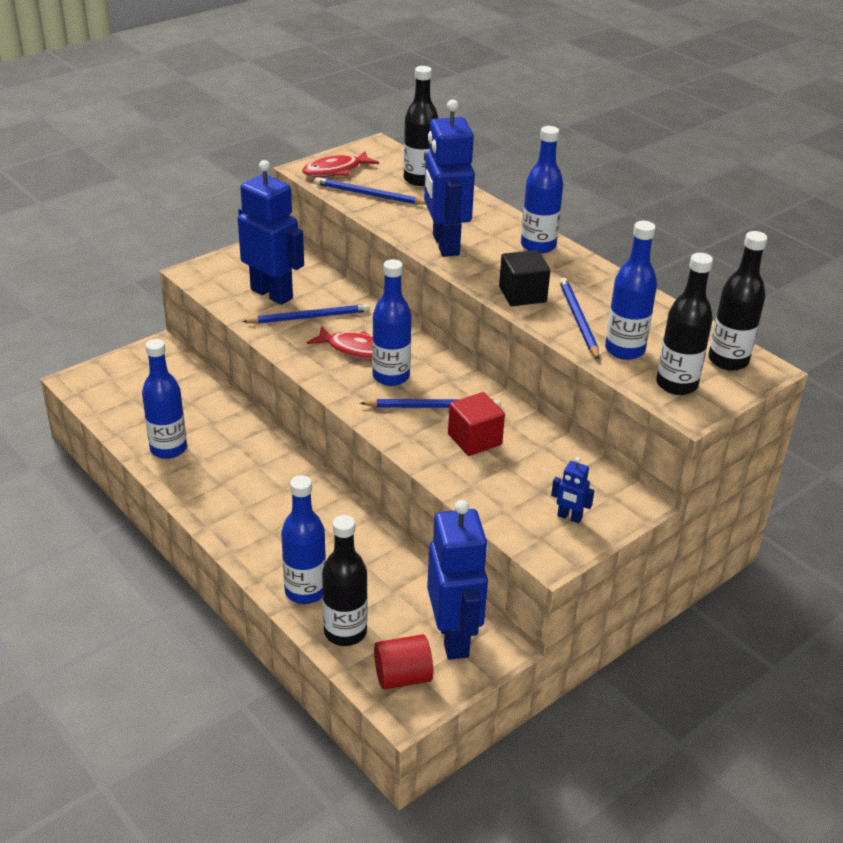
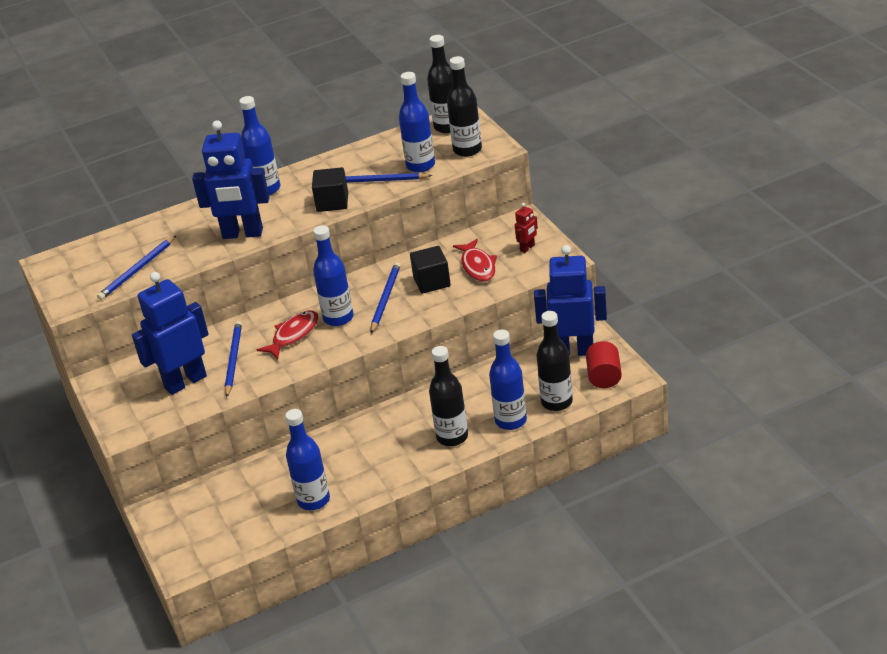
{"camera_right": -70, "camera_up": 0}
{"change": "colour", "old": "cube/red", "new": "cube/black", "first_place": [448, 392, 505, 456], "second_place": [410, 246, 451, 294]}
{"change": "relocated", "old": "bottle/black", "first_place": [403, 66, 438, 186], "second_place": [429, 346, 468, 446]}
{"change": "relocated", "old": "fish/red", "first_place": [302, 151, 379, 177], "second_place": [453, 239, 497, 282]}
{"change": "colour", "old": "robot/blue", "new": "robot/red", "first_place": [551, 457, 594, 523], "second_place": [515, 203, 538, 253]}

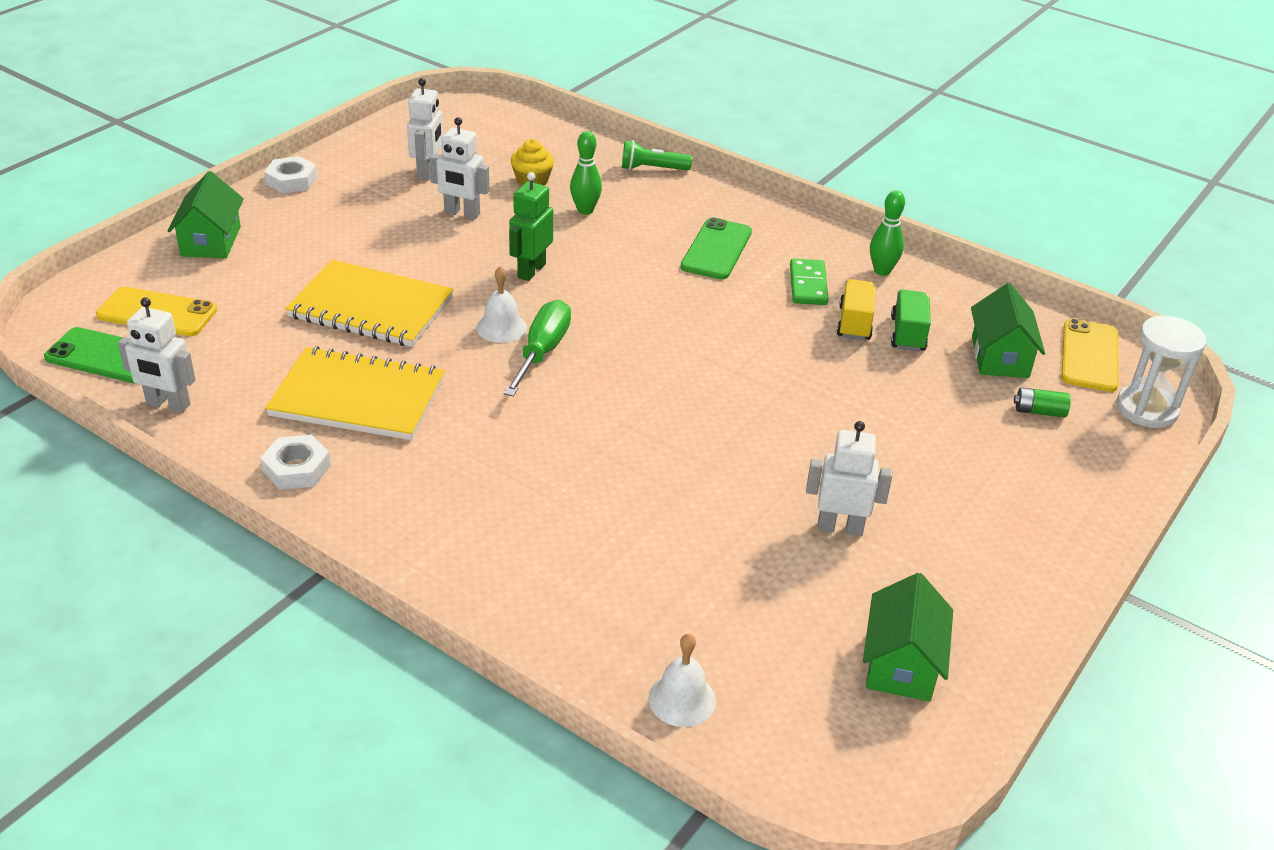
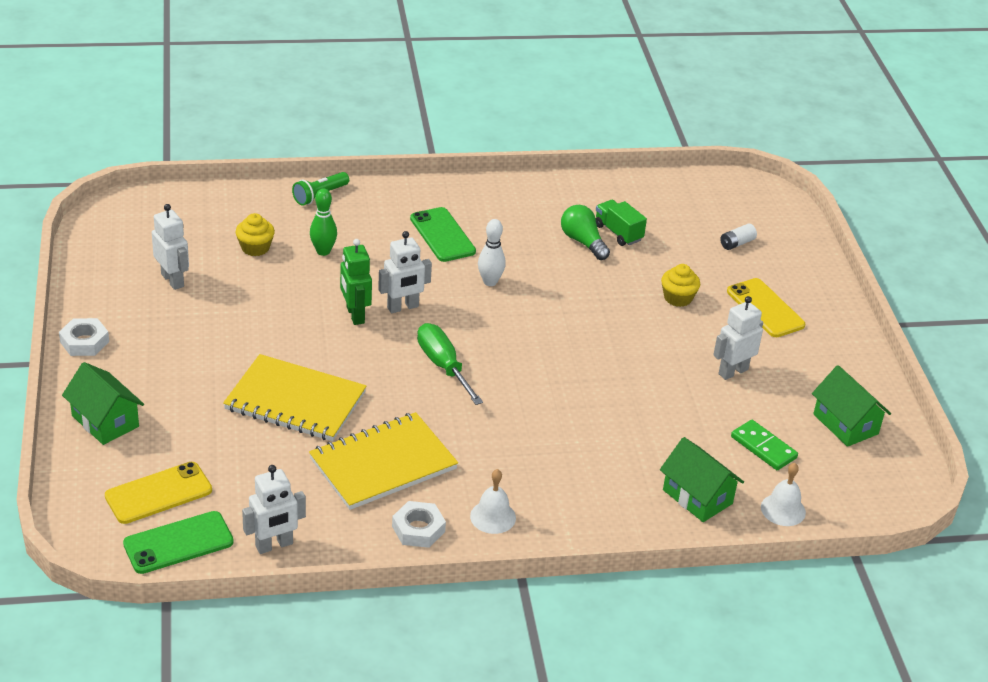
{"camera_right": -45, "camera_up": 0}
{"change": "spun", "old": "notebook/yellow", "first_place": [285, 260, 454, 347], "second_place": [223, 354, 366, 441], "degrees": 45}
{"change": "relocated", "old": "robot/white", "first_place": [429, 117, 490, 220], "second_place": [378, 231, 432, 313]}
{"change": "relocated", "old": "bell/white", "first_place": [476, 266, 527, 343], "second_place": [470, 469, 516, 534]}
{"change": "appeared", "new": "bowling pin/white", "second_place": [478, 219, 506, 286]}
{"change": "exchanged", "old": "truck/yellow", "new": "light bulb/green", "first_place": [837, 279, 876, 340], "second_place": [561, 205, 610, 260]}
{"change": "relocated", "old": "house/green", "first_place": [971, 283, 1045, 378], "second_place": [660, 437, 744, 522]}
{"change": "appeared", "new": "cupcake/yellow", "second_place": [661, 264, 700, 307]}
{"change": "colour", "old": "battery/green", "new": "battery/white", "first_place": [1014, 387, 1071, 418], "second_place": [720, 224, 757, 250]}
{"change": "relocated", "old": "phone/yellow", "first_place": [1061, 318, 1118, 392], "second_place": [727, 278, 805, 337]}
{"change": "relocated", "old": "domino/green", "first_place": [790, 259, 829, 305], "second_place": [731, 420, 798, 470]}
{"change": "missing", "old": "bowling pin/green", "first_place": [870, 190, 905, 276]}
{"change": "missing", "old": "hourglass/white", "first_place": [1117, 316, 1207, 428]}

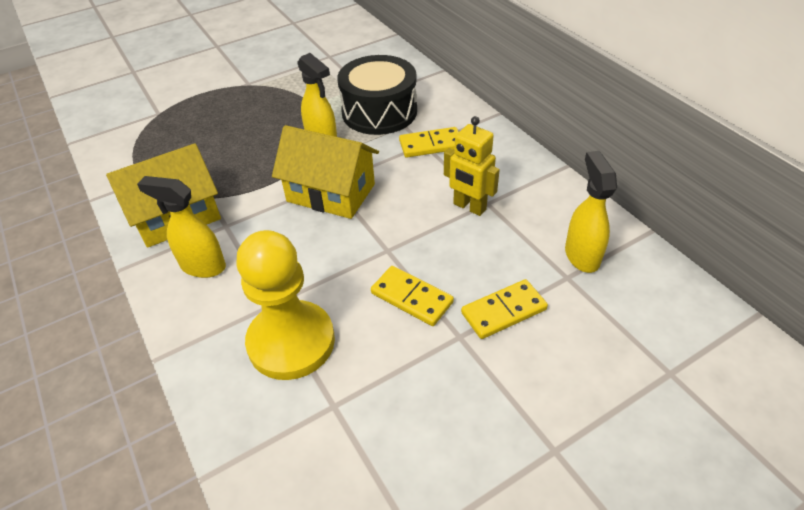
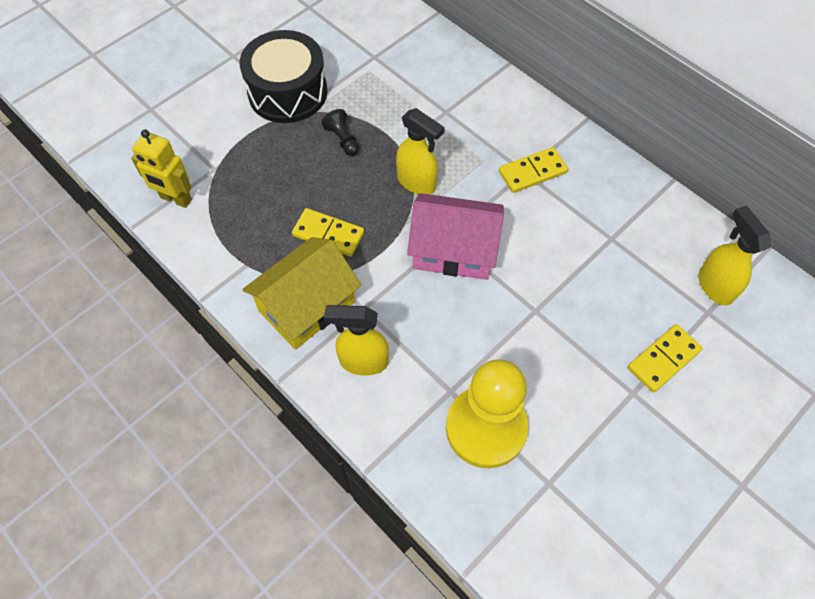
{"camera_right": -15, "camera_up": 15}
{"change": "relocated", "old": "robot/yellow", "first_place": [444, 116, 500, 216], "second_place": [131, 129, 192, 208]}
{"change": "relocated", "old": "drum/black", "first_place": [337, 55, 417, 135], "second_place": [240, 30, 327, 123]}
{"change": "relocated", "old": "domino/yellow", "first_place": [371, 266, 454, 326], "second_place": [292, 208, 364, 257]}
{"change": "appeared", "new": "pawn/black", "second_place": [321, 109, 360, 156]}
{"change": "colour", "old": "house/yellow", "new": "house/pink", "first_place": [272, 125, 379, 219], "second_place": [407, 193, 504, 280]}

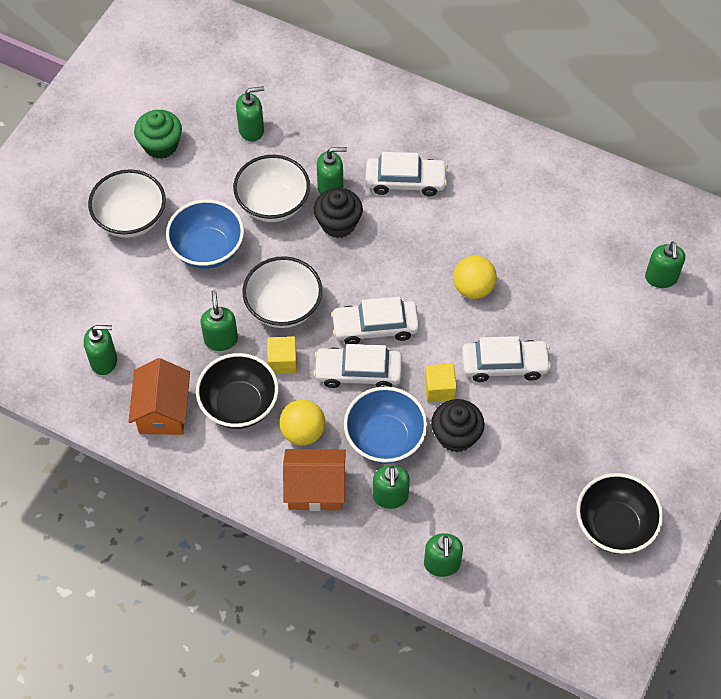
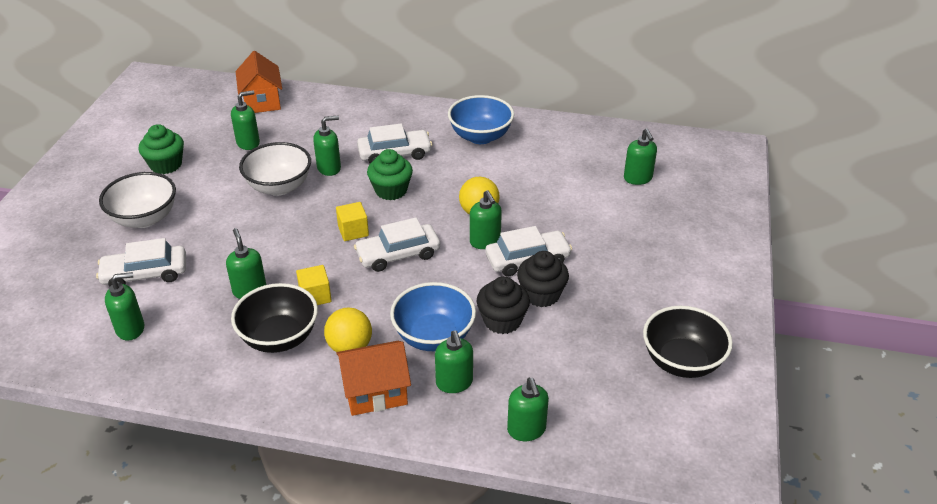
{"camera_right": -15, "camera_up": -20}
{"change": "relocated", "old": "car/white", "first_place": [313, 344, 402, 388], "second_place": [96, 238, 186, 286]}
{"change": "relocated", "old": "house/orange", "first_place": [128, 358, 190, 435], "second_place": [236, 51, 282, 113]}
{"change": "relocated", "old": "cube/yellow", "first_place": [425, 363, 457, 402], "second_place": [336, 202, 369, 241]}
{"change": "appeared", "new": "cupcake/green", "second_place": [367, 149, 413, 200]}
{"change": "relocated", "old": "bowl/blue", "first_place": [166, 199, 244, 269], "second_place": [448, 95, 514, 144]}
{"change": "appeared", "new": "soap dispenser/green", "second_place": [470, 190, 502, 249]}
{"change": "relocated", "old": "cupcake/black", "first_place": [314, 188, 363, 238], "second_place": [517, 251, 569, 307]}
{"change": "missing", "old": "bowl/white", "first_place": [242, 256, 322, 328]}

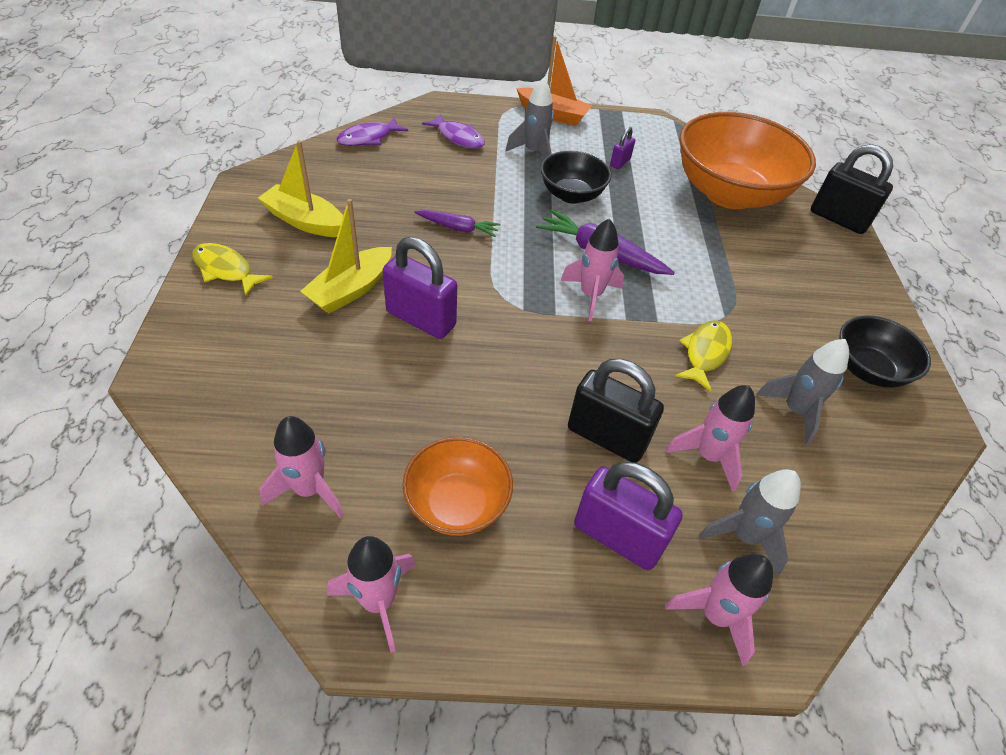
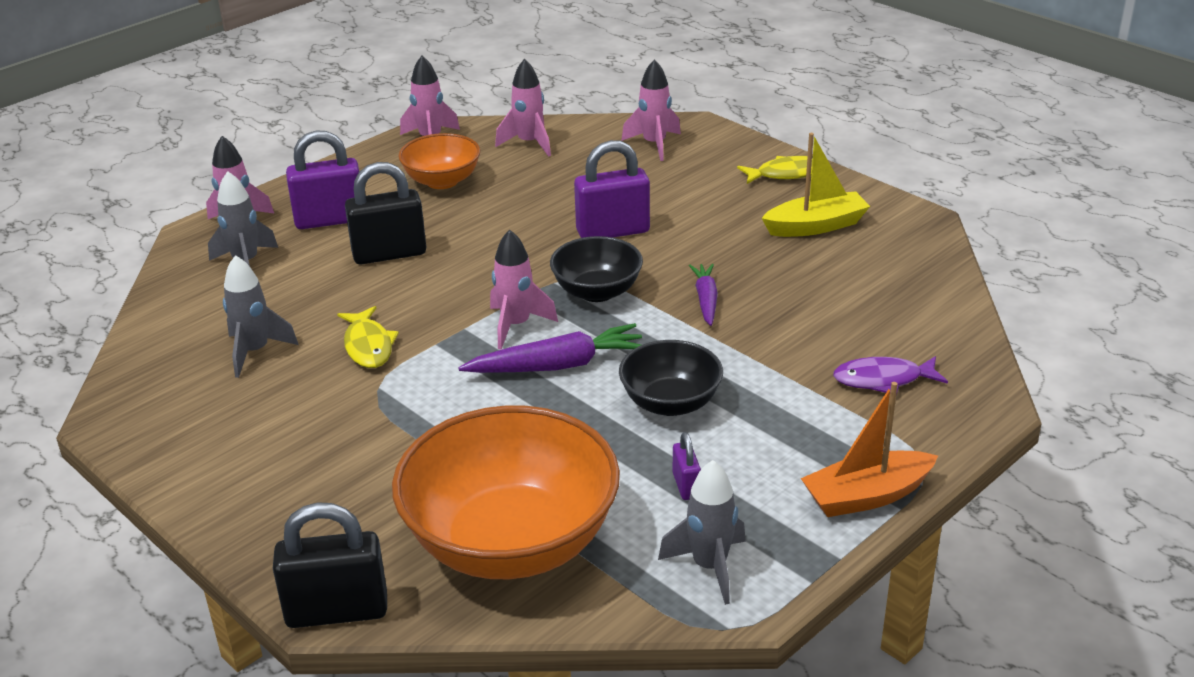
{"camera_right": 140, "camera_up": -15}
{"change": "relocated", "old": "bowl/black", "first_place": [839, 315, 931, 388], "second_place": [550, 236, 643, 302]}
{"change": "relocated", "old": "rocket/pink", "first_place": [666, 385, 755, 492], "second_place": [621, 59, 681, 161]}
{"change": "relocated", "old": "rocket/grey", "first_place": [506, 78, 554, 159], "second_place": [658, 460, 746, 605]}
{"change": "spun", "old": "carrot/purple", "first_place": [415, 210, 501, 237], "second_place": [689, 264, 718, 326], "degrees": 120}
{"change": "missing", "old": "boat/yellow", "first_place": [300, 199, 392, 313]}
{"change": "missing", "old": "fish/purple", "first_place": [337, 117, 408, 146]}

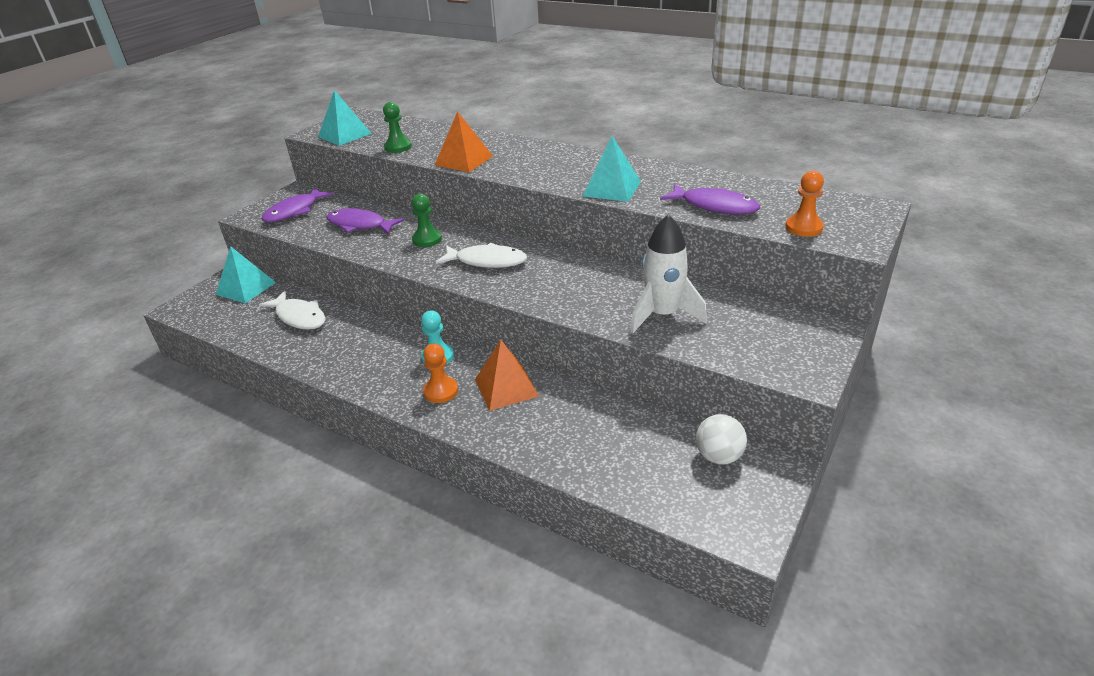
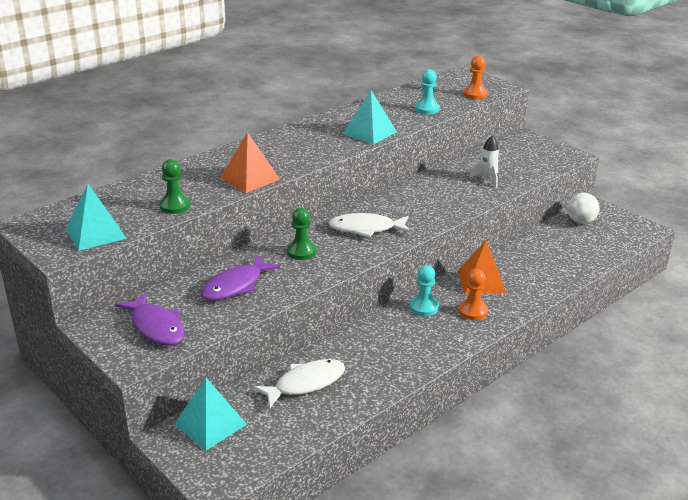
{"camera_right": -75, "camera_up": -5}
{"change": "spun", "old": "fish/white", "first_place": [436, 243, 527, 268], "second_place": [329, 213, 411, 237], "degrees": -120}
{"change": "exchanged", "old": "fish/purple", "new": "pawn/turquoise", "first_place": [660, 184, 760, 215], "second_place": [415, 69, 440, 114]}
{"change": "size", "old": "rocket/white", "first_place": [630, 214, 707, 334], "second_place": [469, 136, 500, 187], "factor": 0.59}

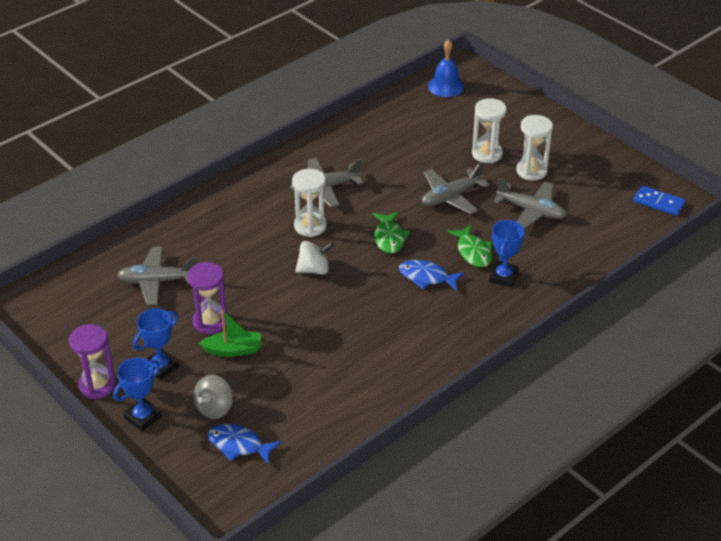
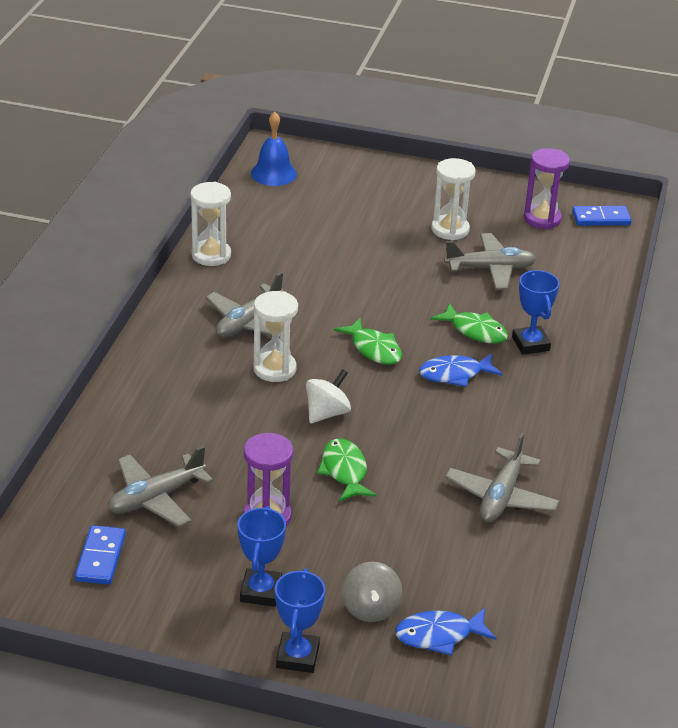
{"camera_right": -35, "camera_up": -5}
{"change": "appeared", "new": "domino/blue", "second_place": [75, 525, 126, 584]}
{"change": "relocated", "old": "hourglass/white", "first_place": [472, 98, 507, 163], "second_place": [190, 182, 231, 266]}
{"change": "appeared", "new": "fish/green", "second_place": [317, 439, 376, 502]}
{"change": "relocated", "old": "plane/grey", "first_place": [422, 162, 489, 214], "second_place": [445, 433, 560, 522]}
{"change": "relocated", "old": "hourglass/purple", "first_place": [69, 324, 116, 399], "second_place": [524, 148, 570, 229]}
{"change": "missing", "old": "boat/green", "first_place": [199, 310, 261, 357]}

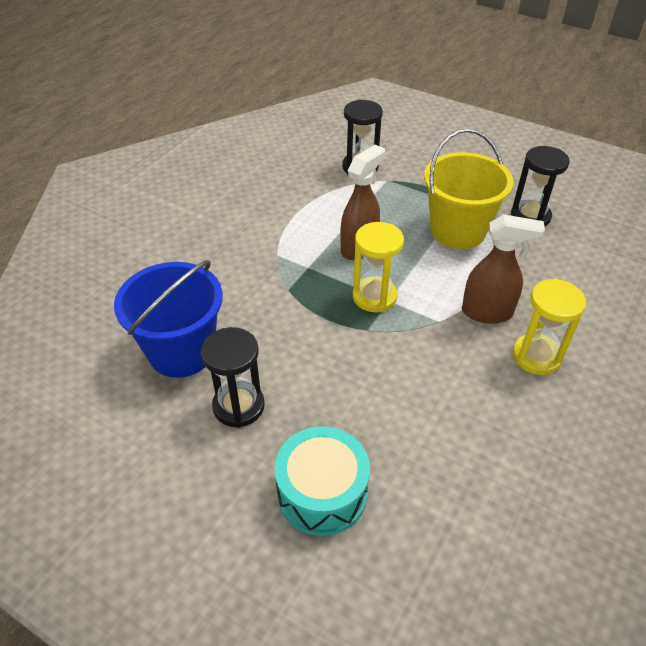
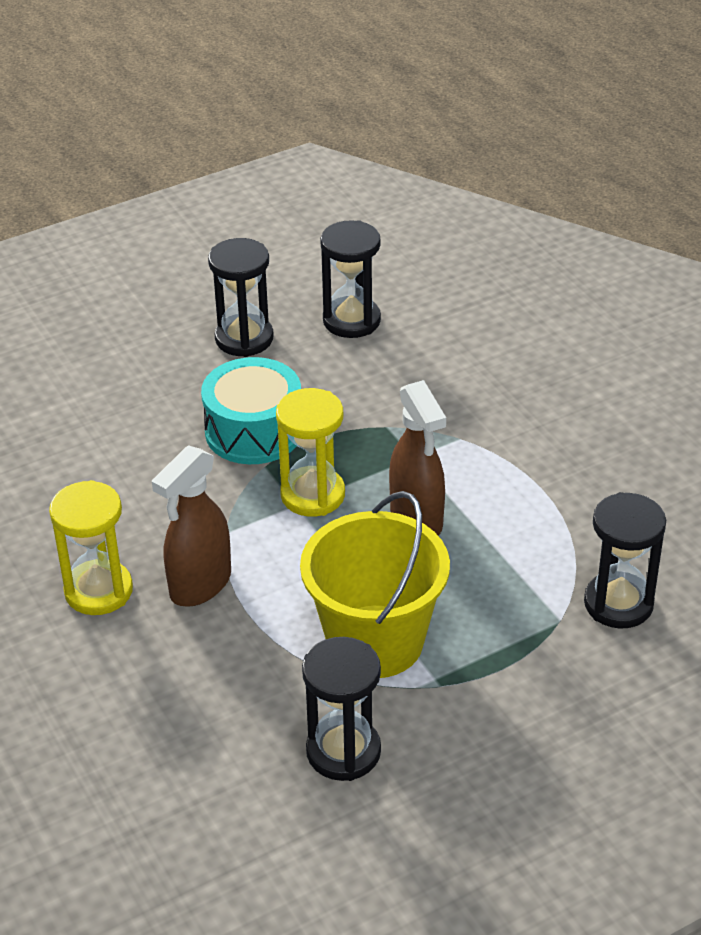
{"camera_right": 120, "camera_up": -5}
{"change": "relocated", "old": "drum/turquoise", "first_place": [275, 426, 370, 536], "second_place": [201, 357, 301, 464]}
{"change": "exchanged", "old": "bucket/blue", "new": "hourglass/black", "first_place": [114, 260, 223, 378], "second_place": [320, 220, 381, 338]}

